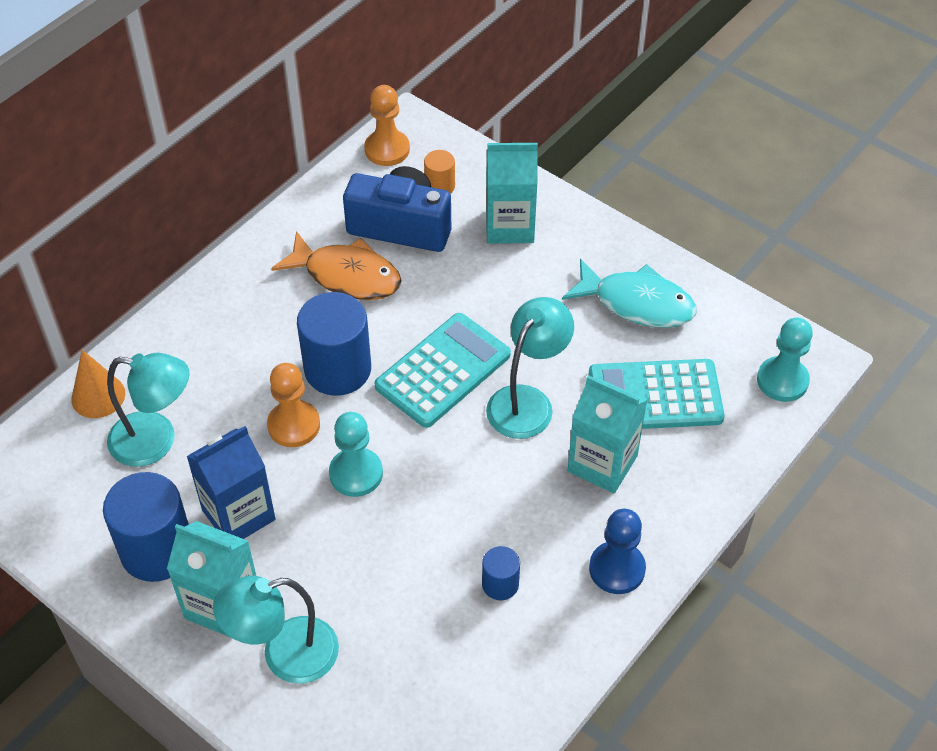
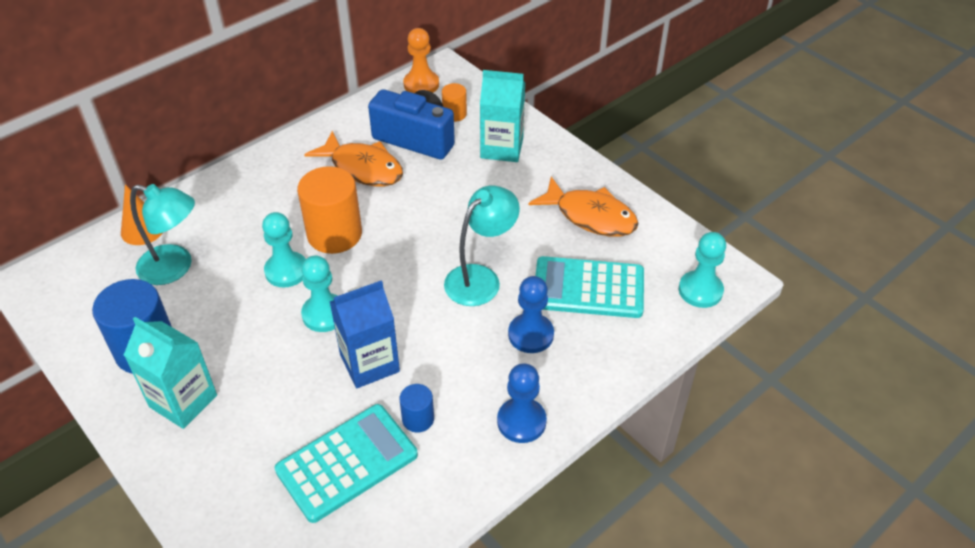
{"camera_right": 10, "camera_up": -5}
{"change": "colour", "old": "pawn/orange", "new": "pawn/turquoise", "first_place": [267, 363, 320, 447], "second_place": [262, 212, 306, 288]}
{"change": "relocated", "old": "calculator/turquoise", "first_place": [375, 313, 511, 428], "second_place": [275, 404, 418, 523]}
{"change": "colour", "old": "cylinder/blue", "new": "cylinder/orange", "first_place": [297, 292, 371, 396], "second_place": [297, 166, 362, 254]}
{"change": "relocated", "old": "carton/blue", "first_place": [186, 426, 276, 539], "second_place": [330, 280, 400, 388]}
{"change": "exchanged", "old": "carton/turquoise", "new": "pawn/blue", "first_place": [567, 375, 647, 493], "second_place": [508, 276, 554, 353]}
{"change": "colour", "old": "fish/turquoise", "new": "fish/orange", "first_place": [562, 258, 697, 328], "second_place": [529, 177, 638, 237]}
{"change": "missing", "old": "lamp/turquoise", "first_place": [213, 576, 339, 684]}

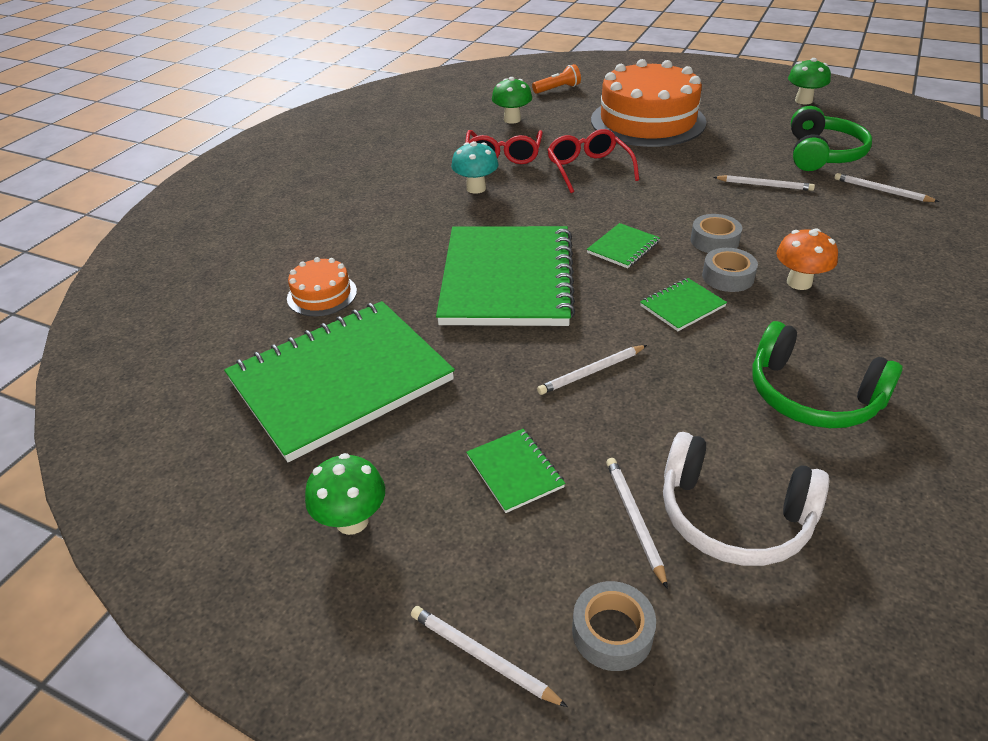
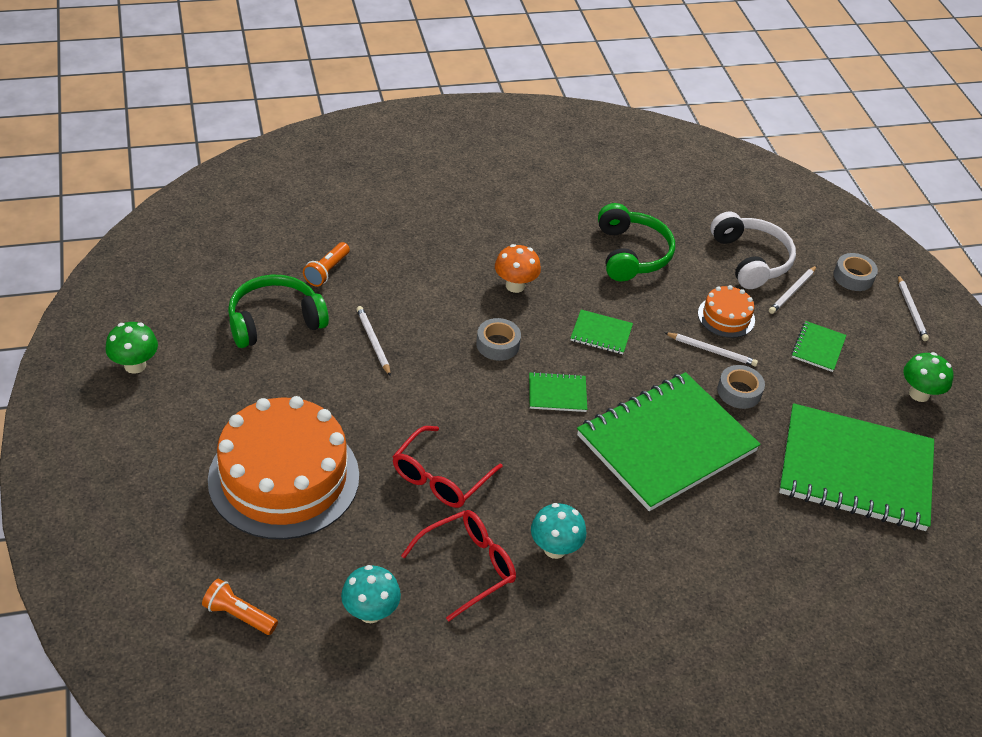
{"camera_right": -135, "camera_up": 5}
{"change": "exchanged", "old": "pencil/white", "new": "flashlight/orange", "first_place": [834, 173, 939, 202], "second_place": [303, 242, 350, 287]}
{"change": "colour", "old": "mushroom/green", "new": "mushroom/turquoise", "first_place": [492, 77, 532, 124], "second_place": [341, 565, 401, 623]}
{"change": "relocated", "old": "cake/orange", "first_place": [287, 257, 357, 316], "second_place": [698, 285, 755, 338]}
{"change": "relocated", "old": "tape/grey", "first_place": [702, 248, 758, 292], "second_place": [717, 365, 765, 409]}

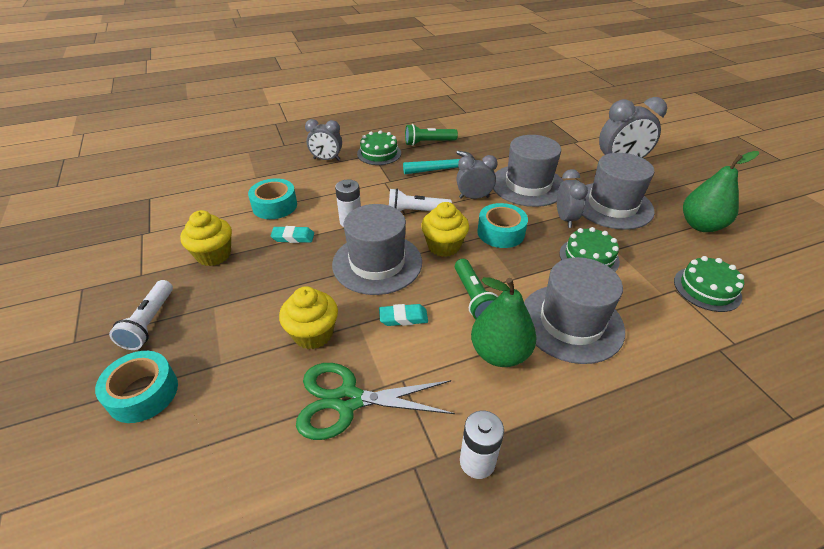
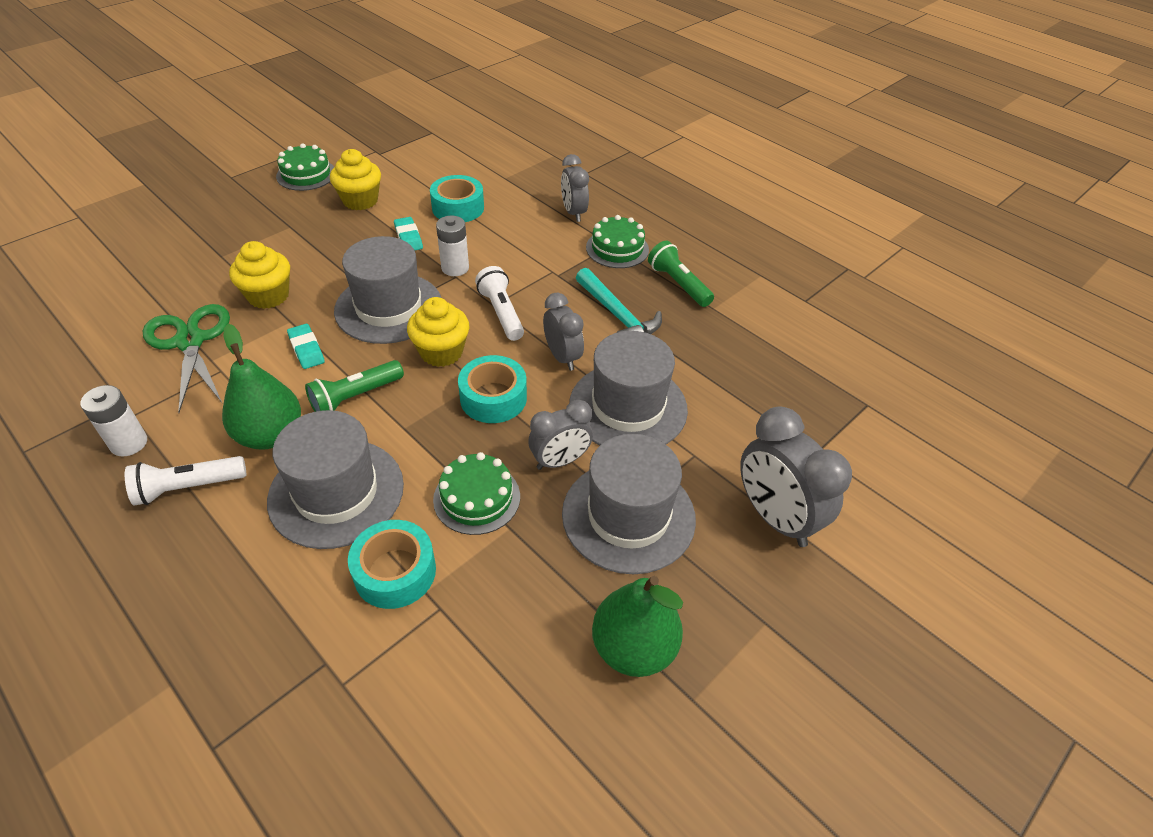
{"camera_right": 65, "camera_up": 5}
{"change": "relocated", "old": "flashlight/white", "first_place": [109, 280, 173, 350], "second_place": [125, 456, 246, 506]}
{"change": "relocated", "old": "cake/green", "first_place": [674, 256, 744, 312], "second_place": [276, 143, 334, 191]}
{"change": "relocated", "old": "tape/turquoise", "first_place": [95, 351, 178, 423], "second_place": [348, 520, 436, 609]}

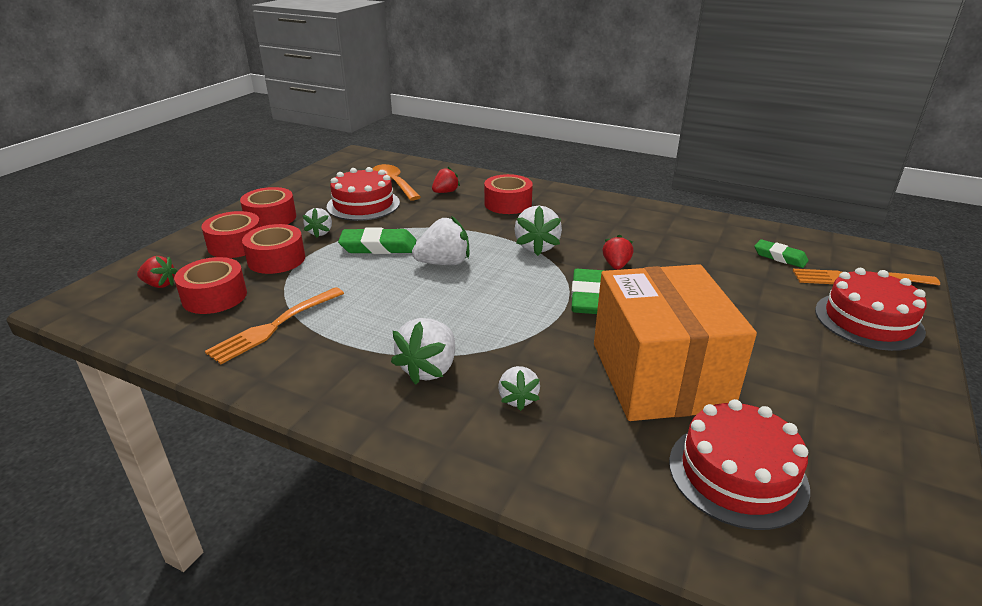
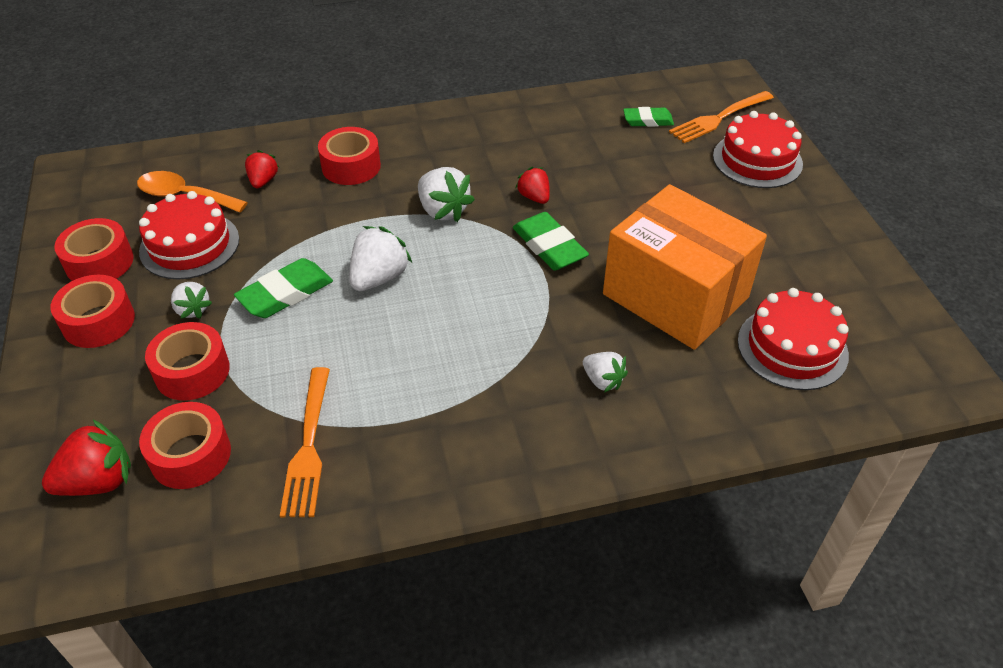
{"camera_right": -40, "camera_up": 15}
{"change": "size", "old": "strawberry/red", "first_place": [137, 256, 178, 288], "second_place": [42, 419, 131, 496], "factor": 1.6}
{"change": "relocated", "old": "tape/red", "first_place": [201, 211, 261, 258], "second_place": [54, 218, 134, 281]}
{"change": "missing", "old": "strawberry/white", "first_place": [391, 318, 455, 385]}

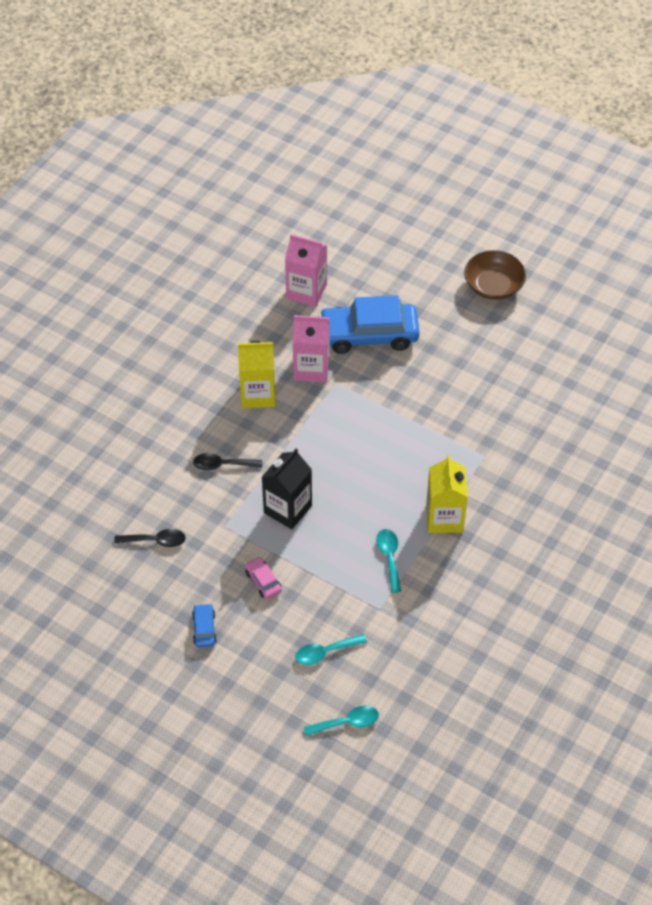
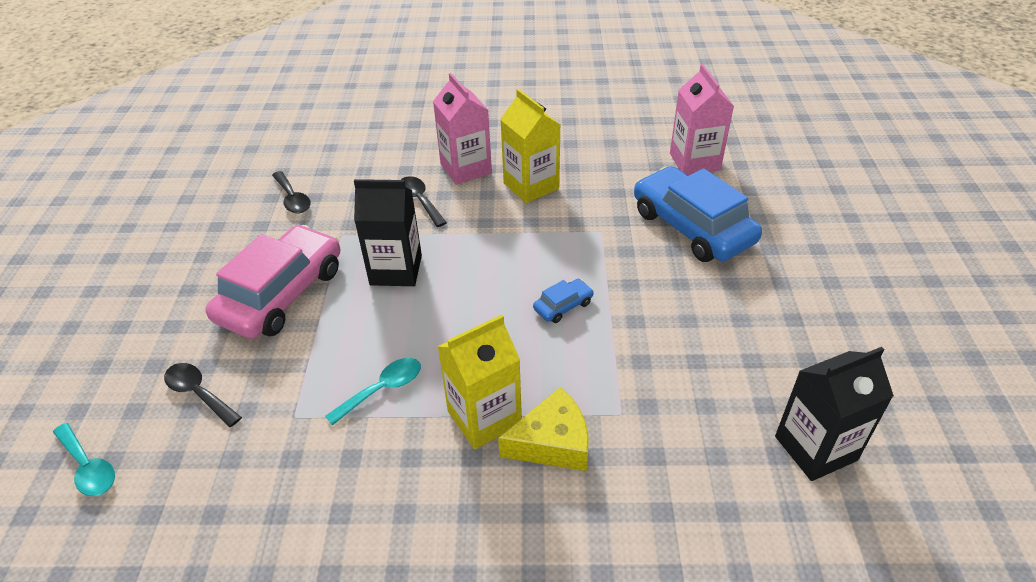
{"camera_right": 60, "camera_up": -10}
{"change": "colour", "old": "spoon/turquoise", "new": "spoon/black", "first_place": [295, 634, 367, 665], "second_place": [164, 363, 242, 427]}
{"change": "size", "old": "car/pink", "first_place": [245, 557, 282, 599], "second_place": [205, 225, 340, 339], "factor": 2.37}
{"change": "relocated", "old": "carton/pink", "first_place": [293, 315, 330, 382], "second_place": [433, 73, 492, 185]}
{"change": "appeared", "new": "cheese/yellow", "second_place": [498, 387, 589, 471]}
{"change": "relocated", "old": "car/blue", "first_place": [192, 603, 217, 647], "second_place": [533, 279, 594, 323]}
{"change": "appeared", "new": "carton/black", "second_place": [775, 347, 894, 481]}
{"change": "missing", "old": "bowl/brown", "first_place": [464, 250, 526, 300]}

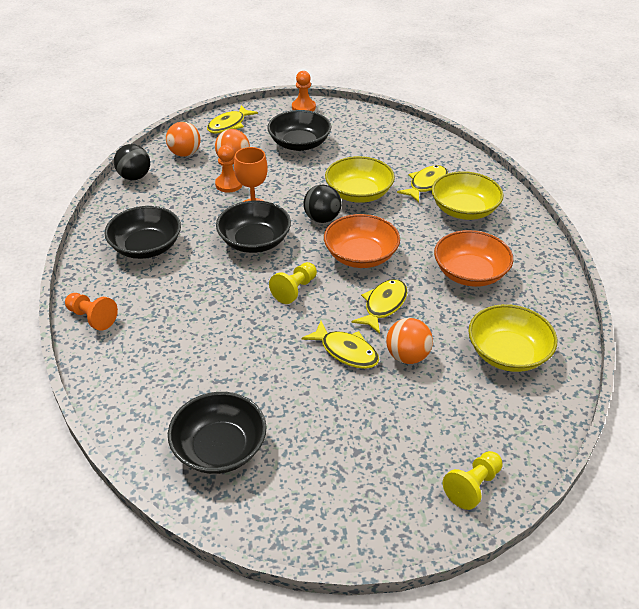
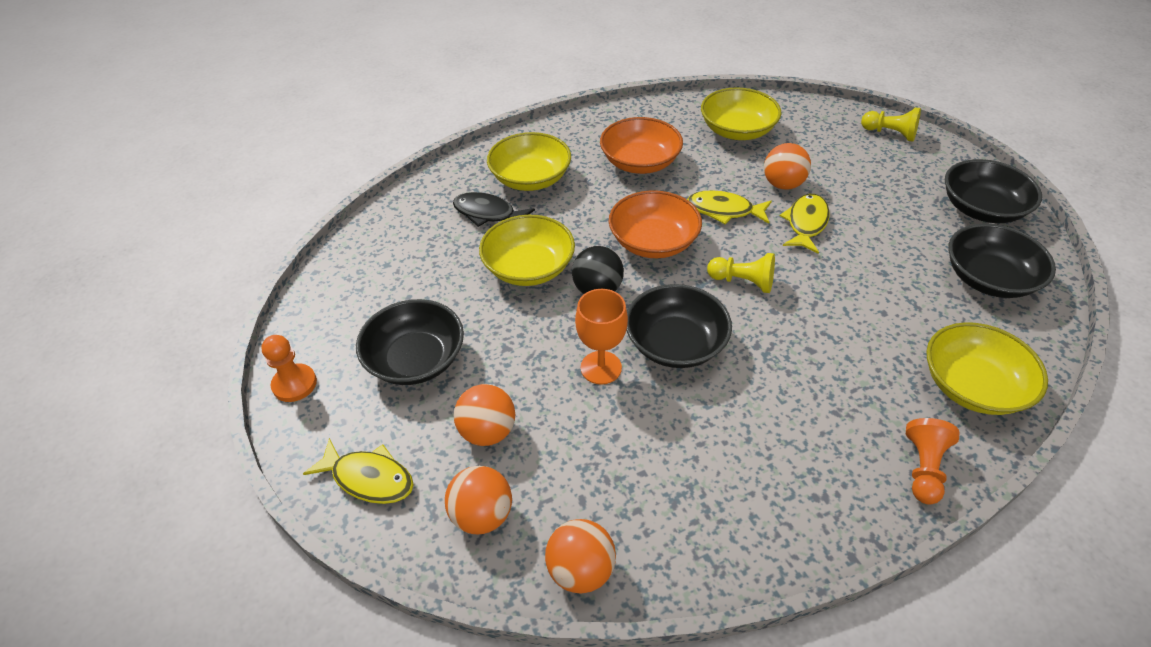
{"camera_right": -105, "camera_up": 5}
{"change": "colour", "old": "fish/yellow", "new": "fish/black", "first_place": [397, 165, 448, 202], "second_place": [453, 192, 535, 227]}
{"change": "colour", "old": "ball/black", "new": "ball/orange", "first_place": [114, 144, 150, 180], "second_place": [545, 519, 616, 594]}
{"change": "appeared", "new": "bowl/yellow", "second_place": [926, 322, 1048, 415]}
{"change": "relocated", "old": "bowl/black", "first_place": [104, 206, 181, 259], "second_place": [945, 159, 1042, 223]}
{"change": "missing", "old": "pawn/orange", "first_place": [215, 145, 243, 193]}

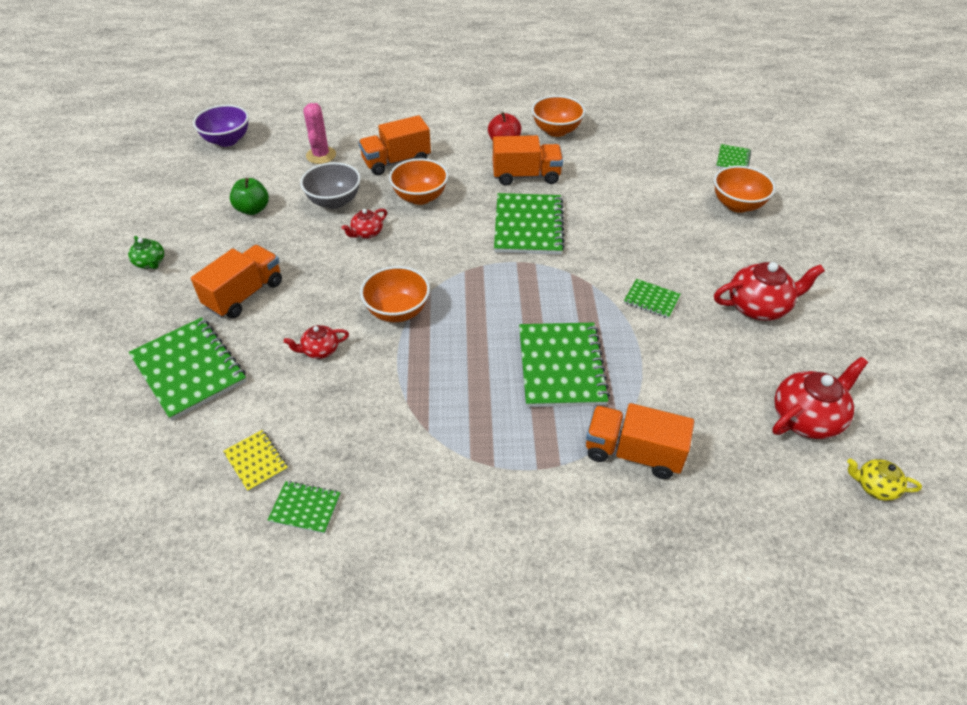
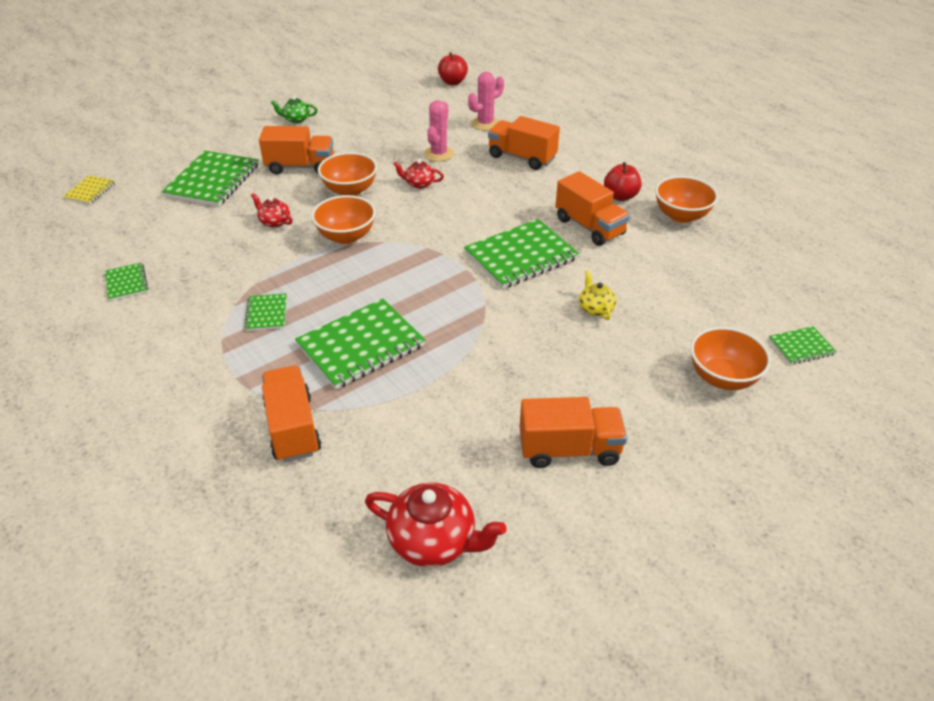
{"camera_right": 55, "camera_up": -5}
{"change": "relocated", "old": "notebook/yellow", "first_place": [223, 430, 288, 492], "second_place": [63, 175, 115, 204]}
{"change": "relocated", "old": "notebook/green", "first_place": [624, 279, 681, 319], "second_place": [244, 293, 287, 331]}
{"change": "spun", "old": "teapot/green", "first_place": [128, 236, 164, 269], "second_place": [271, 96, 317, 123], "degrees": 75}
{"change": "relocated", "old": "bowl/orange", "first_place": [389, 158, 448, 205], "second_place": [318, 152, 377, 196]}
{"change": "exchanged", "old": "bowl/grey", "new": "cactus/pink", "first_place": [300, 162, 361, 209], "second_place": [424, 100, 454, 162]}
{"change": "exchanged", "old": "bowl/purple", "new": "apple/red", "first_place": [193, 105, 249, 147], "second_place": [438, 52, 468, 85]}
{"change": "exchanged", "old": "teapot/red", "new": "truck/orange", "first_place": [714, 262, 825, 321], "second_place": [519, 397, 627, 468]}
{"change": "relocated", "old": "teapot/yellow", "first_place": [847, 458, 922, 501], "second_place": [579, 270, 616, 320]}
{"change": "missing", "old": "apple/green", "first_place": [230, 178, 269, 215]}

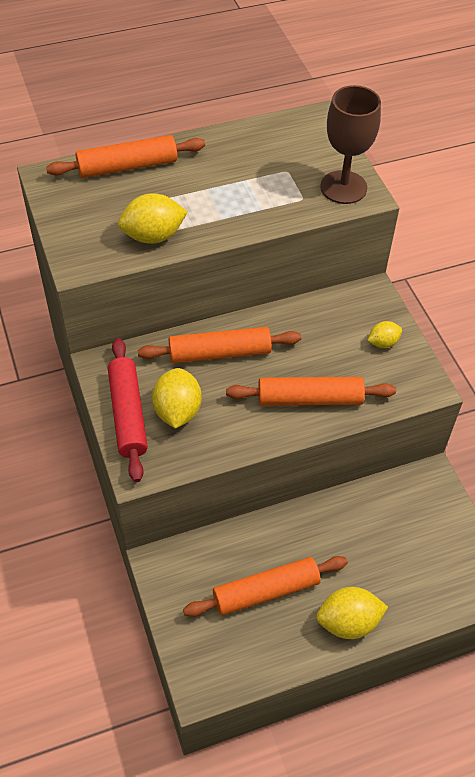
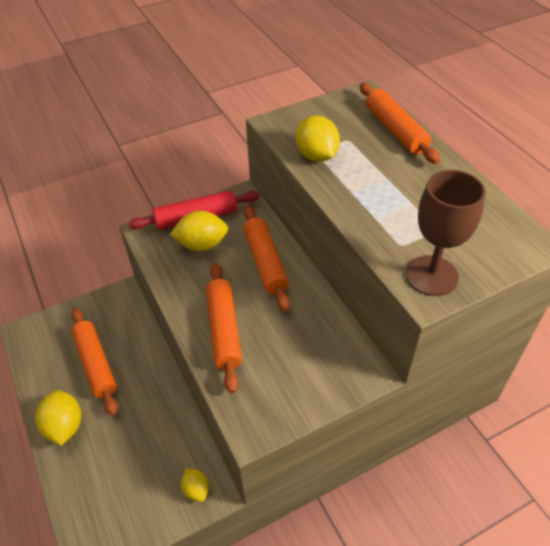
{"camera_right": 85, "camera_up": -5}
{"change": "relocated", "old": "lemon/yellow", "first_place": [367, 321, 402, 348], "second_place": [181, 468, 209, 502]}

